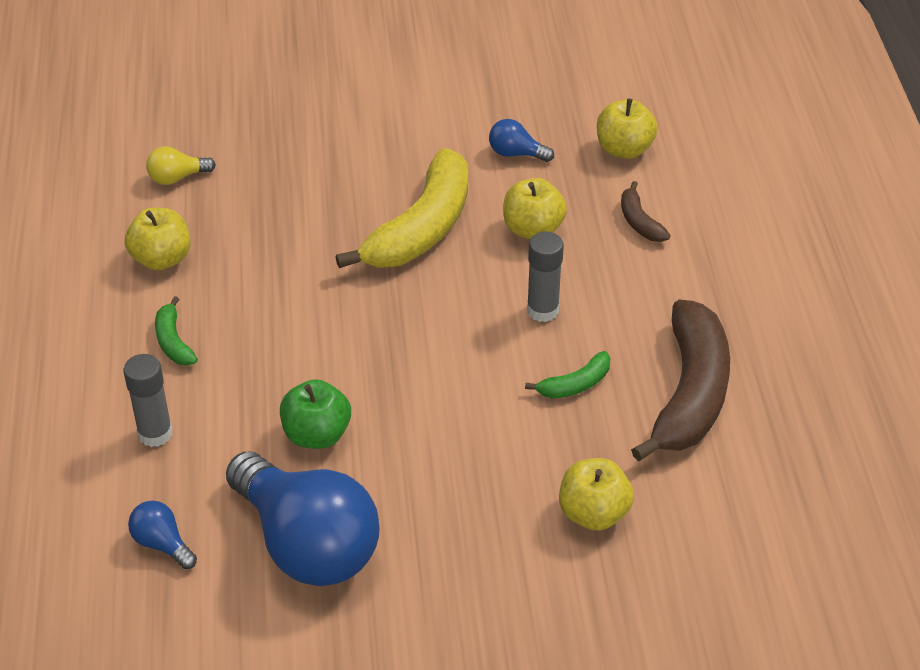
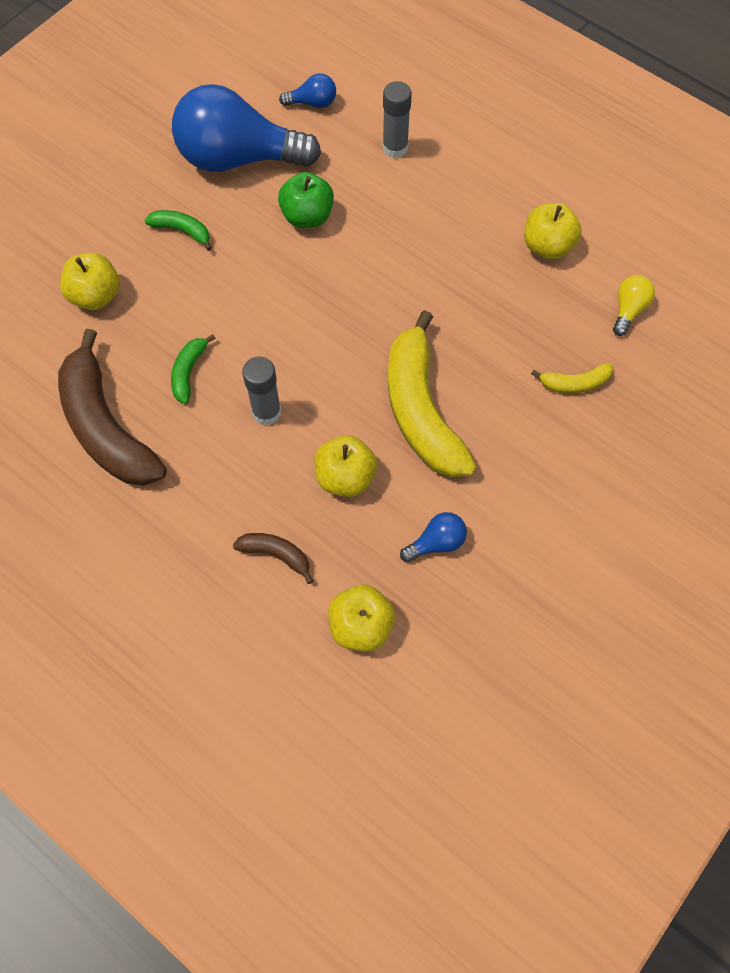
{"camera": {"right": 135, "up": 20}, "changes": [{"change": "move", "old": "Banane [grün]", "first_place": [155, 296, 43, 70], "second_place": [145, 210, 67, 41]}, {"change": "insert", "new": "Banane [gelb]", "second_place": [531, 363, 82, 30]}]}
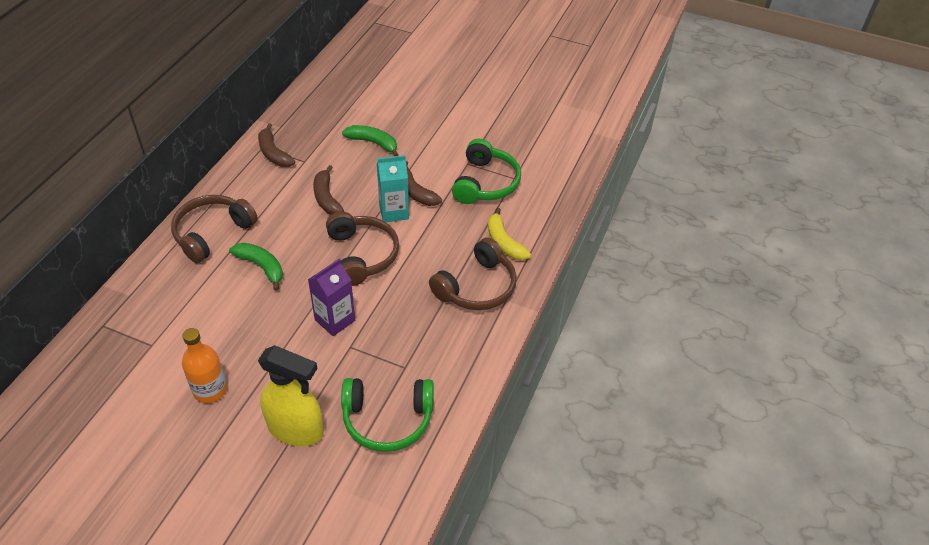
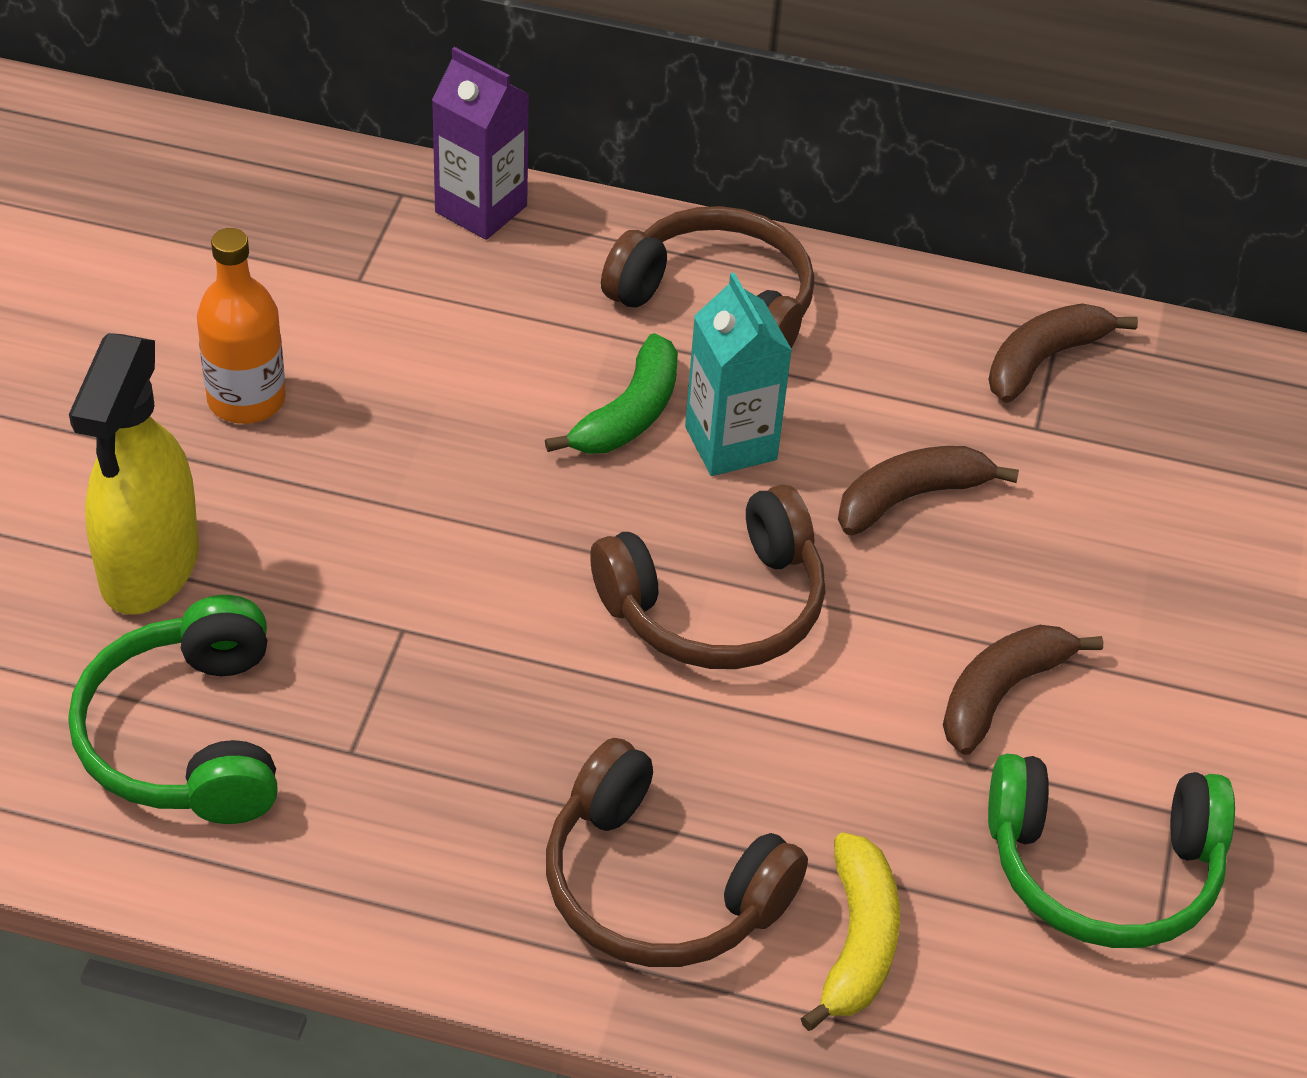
{"camera": {"right": 80, "up": 0}, "changes": [{"change": "delete", "old": "Banane [grün]", "first_place": [342, 125, 57, 31]}, {"change": "move", "old": "Getränkekarton [türkis]", "first_place": [377, 155, 32, 67], "second_place": [685, 273, 107, 203]}, {"change": "rotate", "old": "Banane [gelb]", "first_place": [488, 208, 43, 52], "second_place": [800, 833, 100, 198], "degrees": 135}, {"change": "move", "old": "Getränkekarton [lila]", "first_place": [308, 258, 47, 78], "second_place": [432, 47, 97, 193]}]}
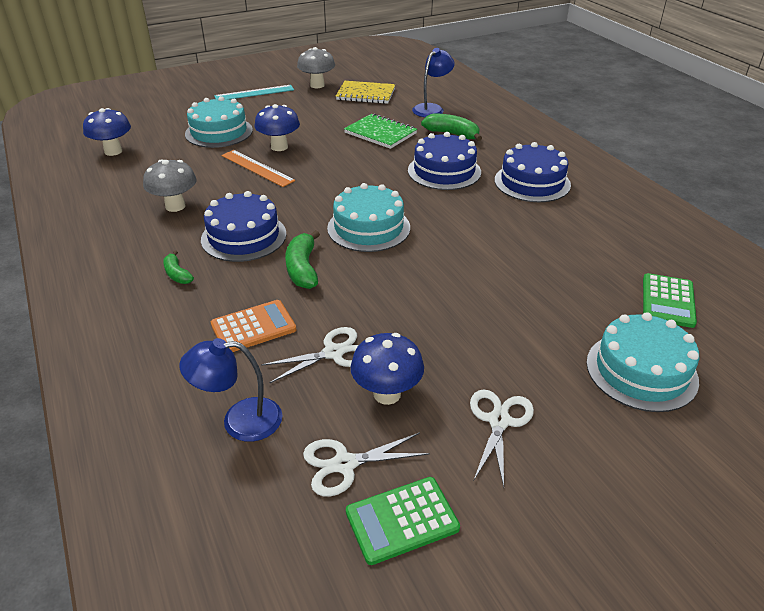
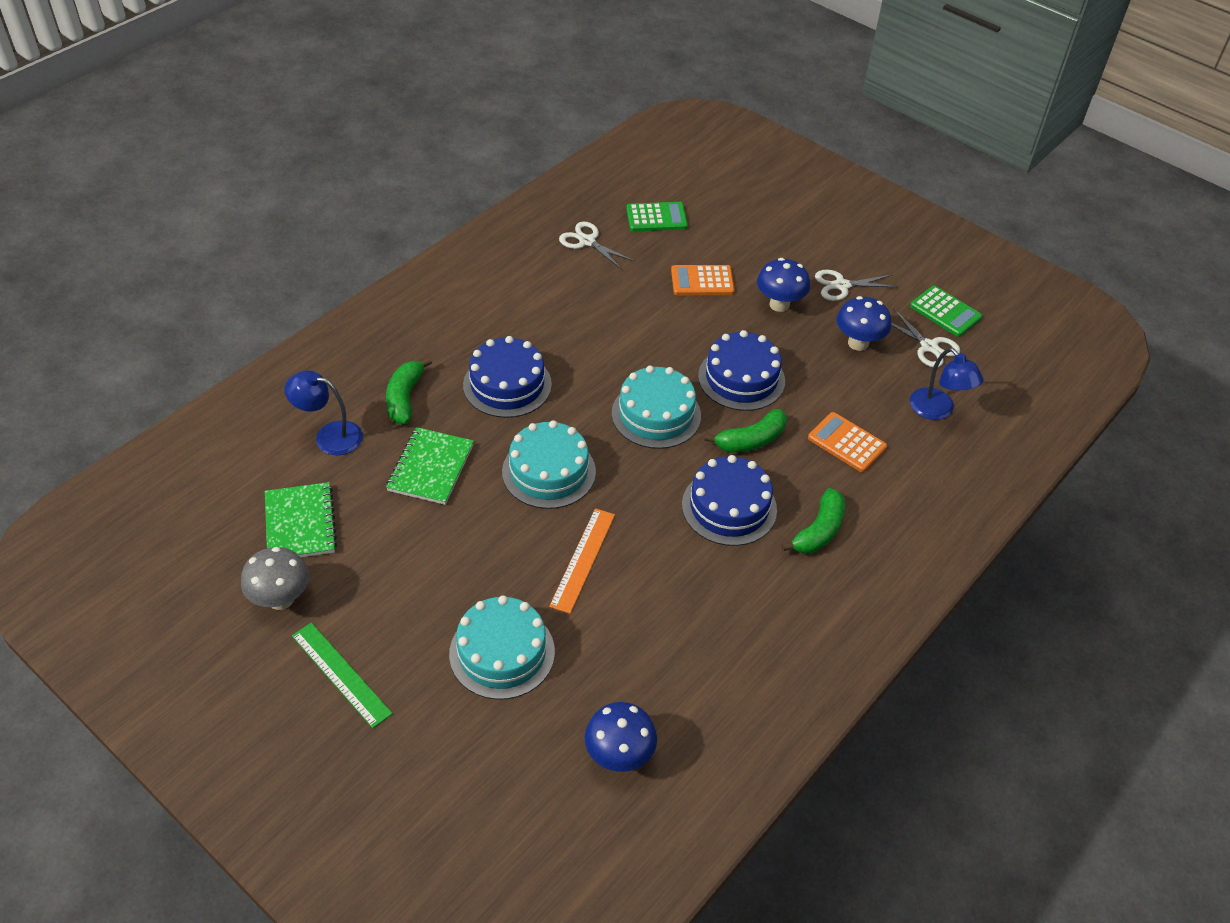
{"camera": {"right": -115, "up": 10}, "changes": [{"change": "recolor", "old": "Notizbuch [gelb]", "new": "Notizbuch [grün]", "first_place": [336, 81, 59, 23], "second_place": [265, 482, 72, 75]}, {"change": "recolor", "old": "Lineal [türkis]", "new": "Lineal [grün]", "first_place": [214, 85, 80, 15], "second_place": [292, 623, 101, 105]}, {"change": "move", "old": "Pilz [blau]", "first_place": [254, 104, 46, 47], "second_place": [757, 258, 53, 54]}, {"change": "move", "old": "Kuchen [blau]", "first_place": [495, 142, 76, 60], "second_place": [698, 330, 87, 81]}, {"change": "delete", "old": "Pilz [grau]", "first_place": [143, 159, 54, 53]}, {"change": "resize", "old": "Banane [grün]", "first_place": [163, 250, 31, 34], "second_place": [781, 488, 64, 66], "factor": 1.64}, {"change": "move", "old": "Kuchen [türkis]", "first_place": [586, 312, 113, 100], "second_place": [502, 420, 94, 89]}, {"change": "move", "old": "Schere [weiß]", "first_place": [261, 327, 97, 56], "second_place": [559, 222, 75, 48]}, {"change": "insert", "new": "Taschenrechner [orange]", "second_place": [671, 265, 64, 30]}]}
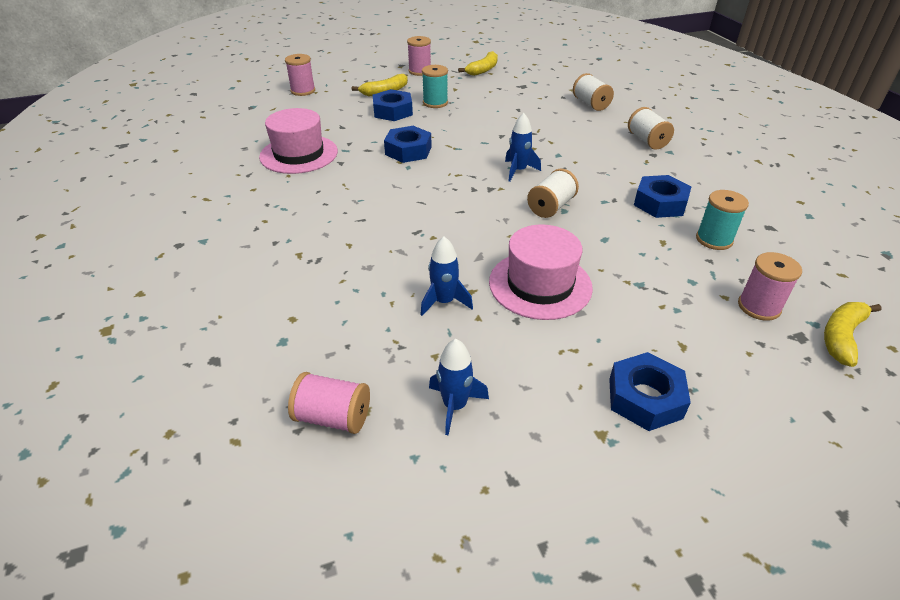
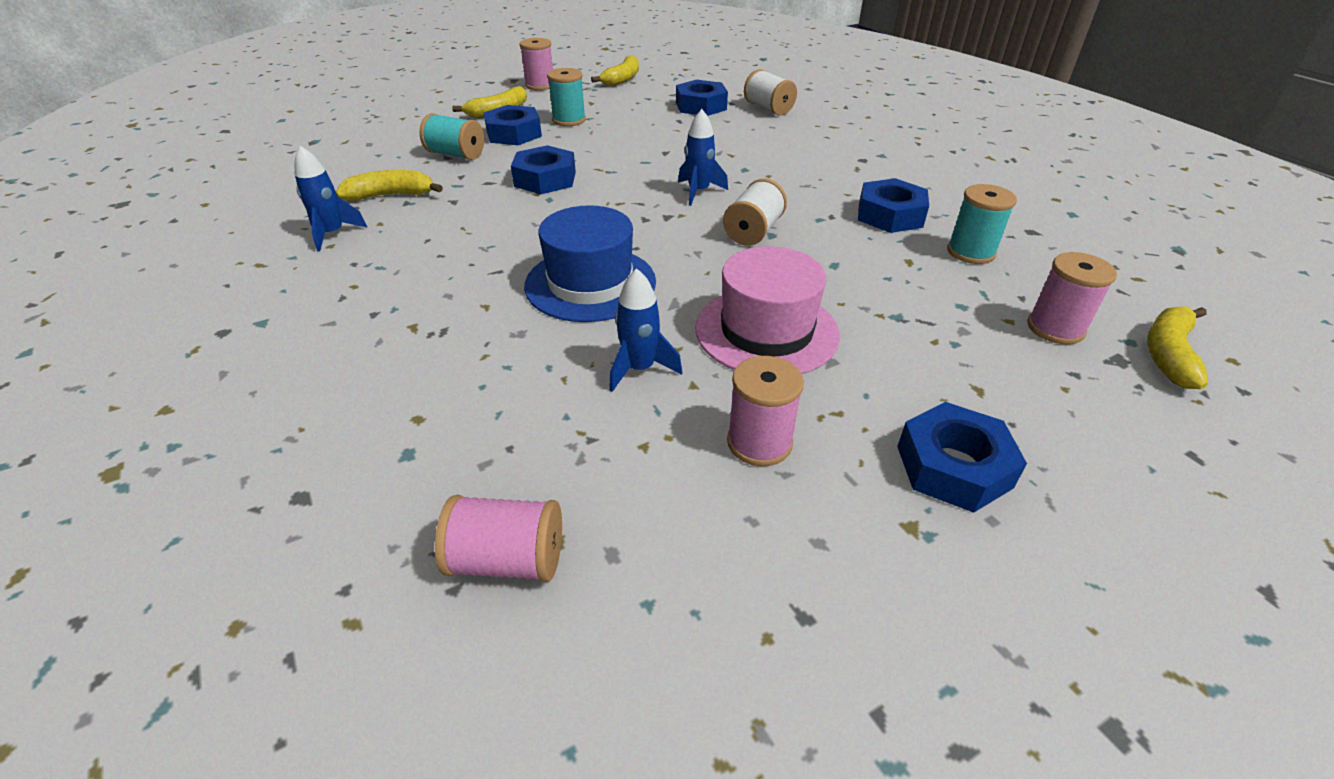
{"camera": {"right": -10, "up": 0}, "changes": [{"change": "move", "old": "Garnrolle [rosa]", "first_place": [285, 54, 30, 42], "second_place": [727, 356, 77, 110]}, {"change": "delete", "old": "Garnrolle [weiß]", "first_place": [628, 107, 46, 43]}, {"change": "replace", "old": "Hut [rosa]", "new": "Banane [gelb]", "first_place": [259, 108, 79, 66], "second_place": [336, 170, 107, 30]}, {"change": "move", "old": "Rakete [blau]", "first_place": [429, 339, 60, 96], "second_place": [295, 146, 73, 106]}, {"change": "insert", "new": "Sechskantmutter [blau]", "second_place": [676, 80, 52, 36]}, {"change": "insert", "new": "Garnrolle [türkis]", "second_place": [420, 113, 64, 47]}, {"change": "insert", "new": "Hut [blau]", "second_place": [524, 205, 132, 117]}]}
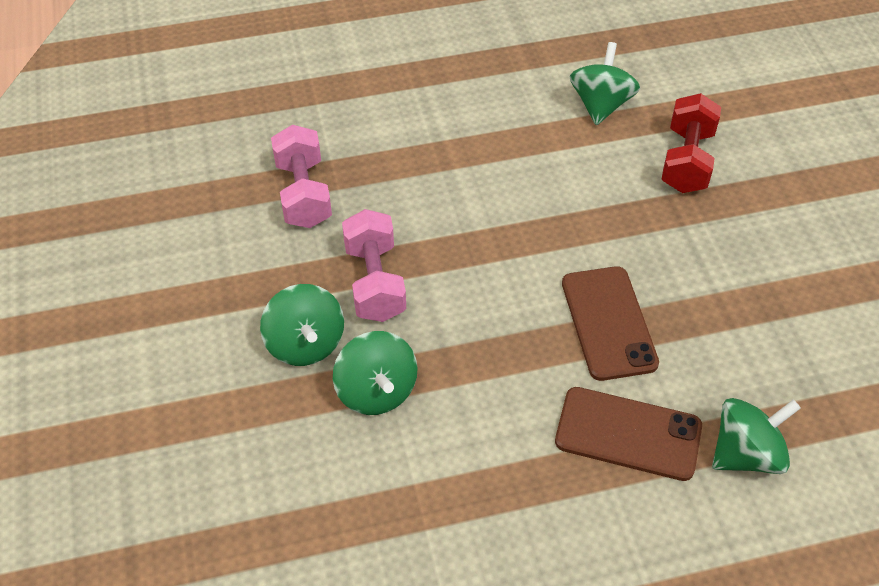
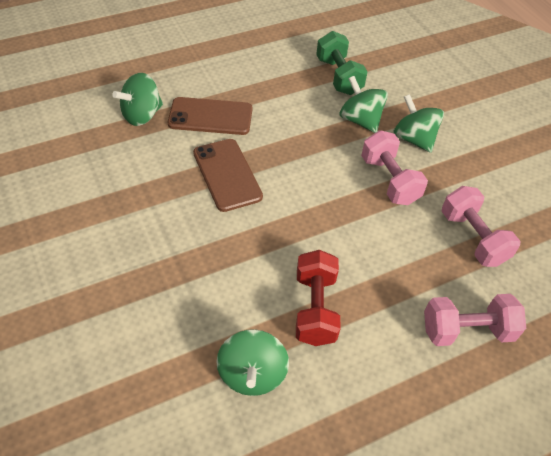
{"camera": {"right": 165, "up": 0}, "changes": [{"change": "move", "old": "Hantel [rot]", "first_place": [661, 93, 60, 100], "second_place": [296, 250, 45, 96]}, {"change": "insert", "new": "Hantel [grün]", "second_place": [316, 31, 52, 64]}, {"change": "insert", "new": "Hantel [rosa]", "second_place": [424, 294, 102, 52]}]}
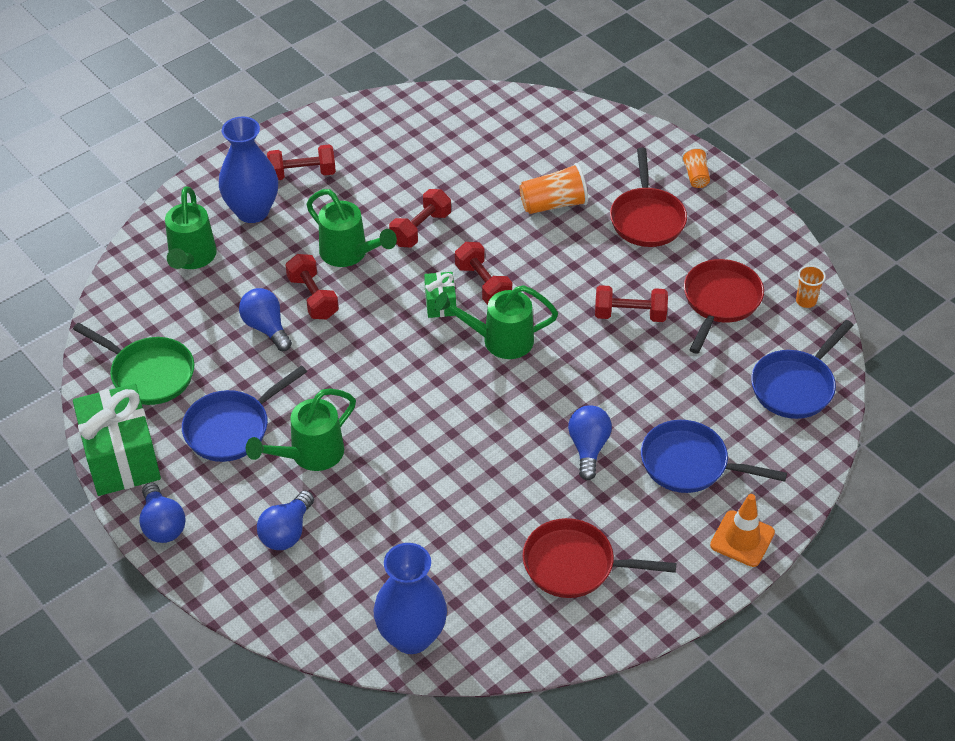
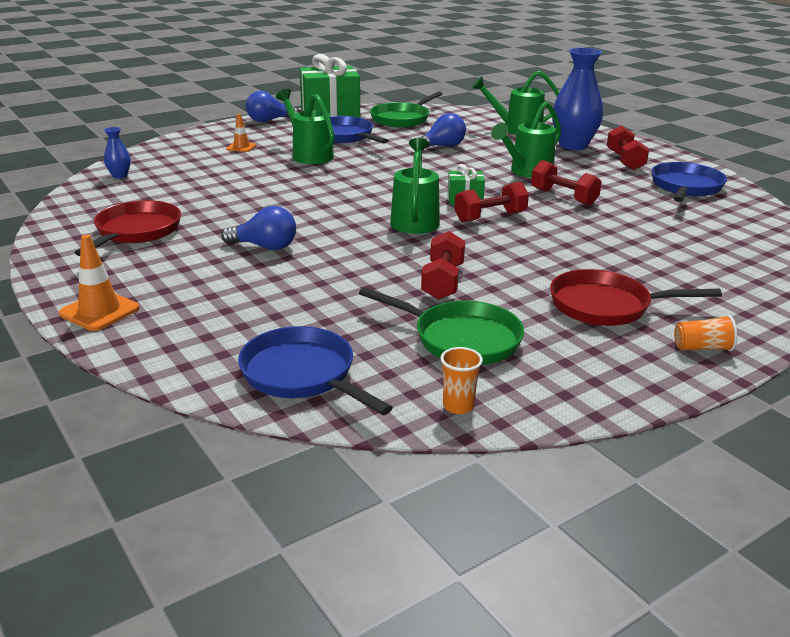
{"camera": {"right": 95, "up": -20}, "changes": [{"change": "delete", "old": "Becher [orange]", "first_place": [519, 163, 69, 51]}, {"change": "delete", "old": "Hantel [rot]", "first_place": [285, 254, 54, 65]}, {"change": "recolor", "old": "Pfanne [rot]", "new": "Pfanne [grün]", "first_place": [684, 259, 80, 95], "second_place": [359, 287, 165, 78]}, {"change": "move", "old": "Pfanne [blau]", "first_place": [641, 420, 146, 73], "second_place": [651, 162, 76, 40]}, {"change": "replace", "old": "Glühbirne [blau]", "new": "Leitkegel [orange]", "first_place": [257, 491, 57, 59], "second_place": [226, 114, 31, 38]}, {"change": "resize", "old": "Vase [blau]", "first_place": [374, 543, 73, 111], "second_place": [104, 127, 27, 51], "factor": 0.46}]}
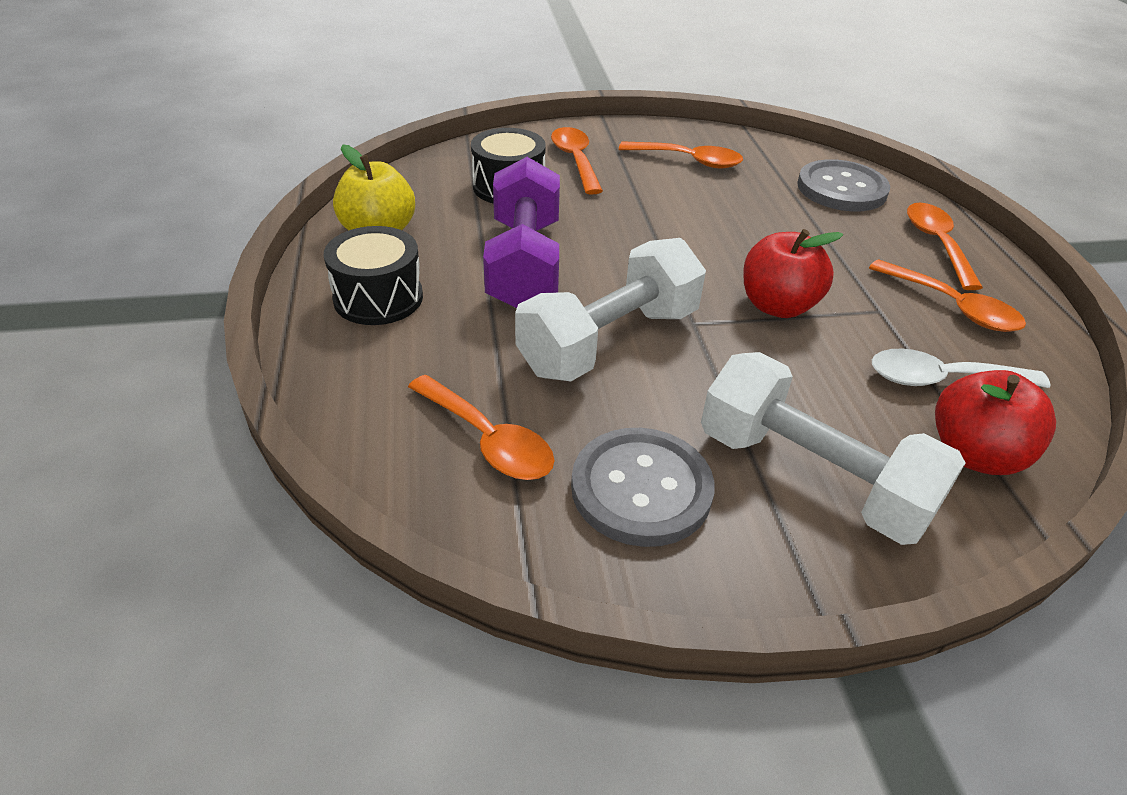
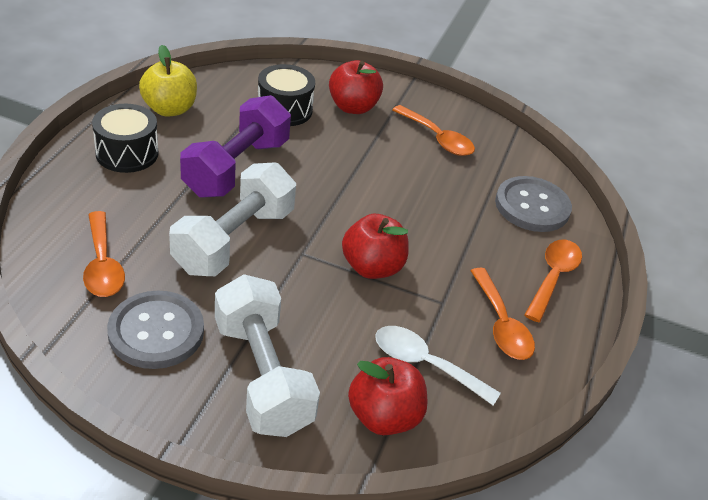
{"camera": {"right": 25, "up": 0}, "changes": [{"change": "replace", "old": "Löffel [orange]", "new": "Apfel [rot]", "first_place": [551, 127, 52, 68], "second_place": [329, 60, 54, 54]}, {"change": "rotate", "old": "Hantel [weiß]", "first_place": [515, 238, 191, 143], "second_place": [169, 162, 127, 114], "degrees": -45}]}
